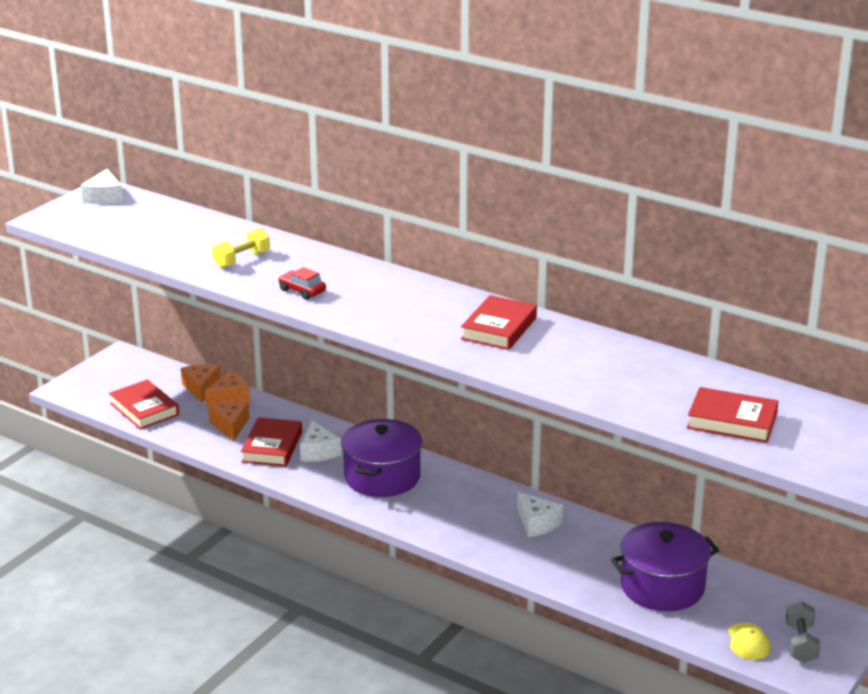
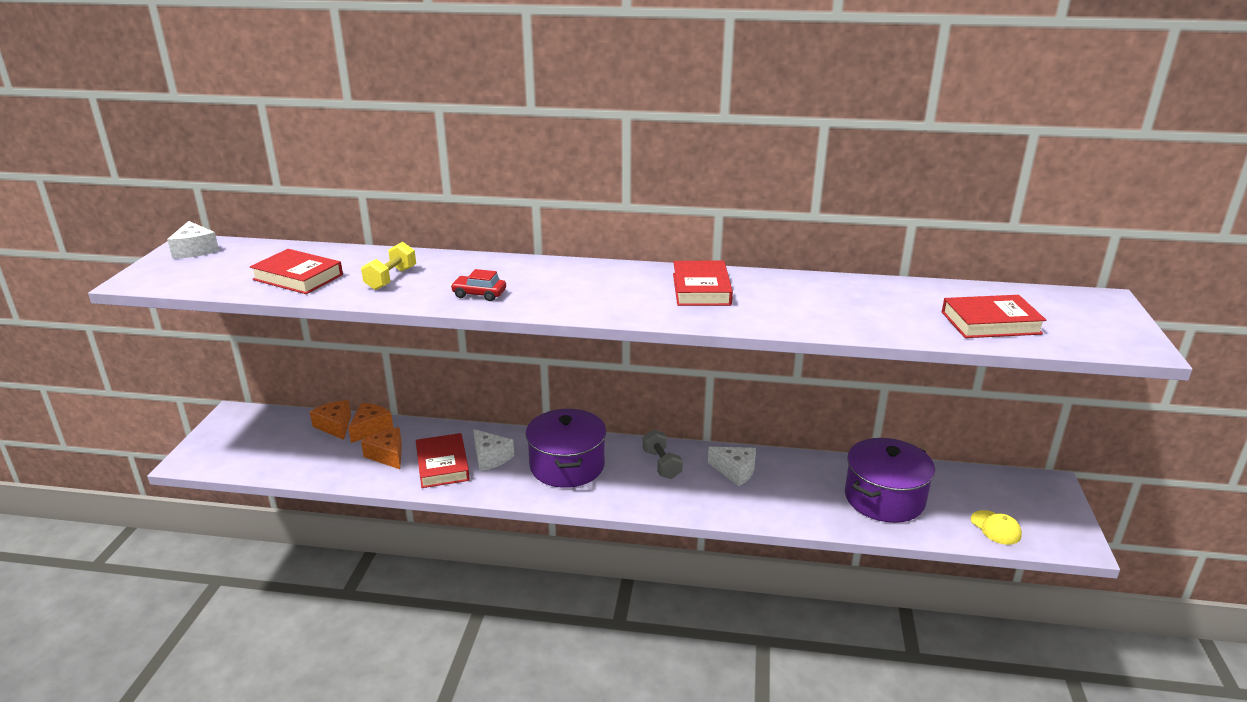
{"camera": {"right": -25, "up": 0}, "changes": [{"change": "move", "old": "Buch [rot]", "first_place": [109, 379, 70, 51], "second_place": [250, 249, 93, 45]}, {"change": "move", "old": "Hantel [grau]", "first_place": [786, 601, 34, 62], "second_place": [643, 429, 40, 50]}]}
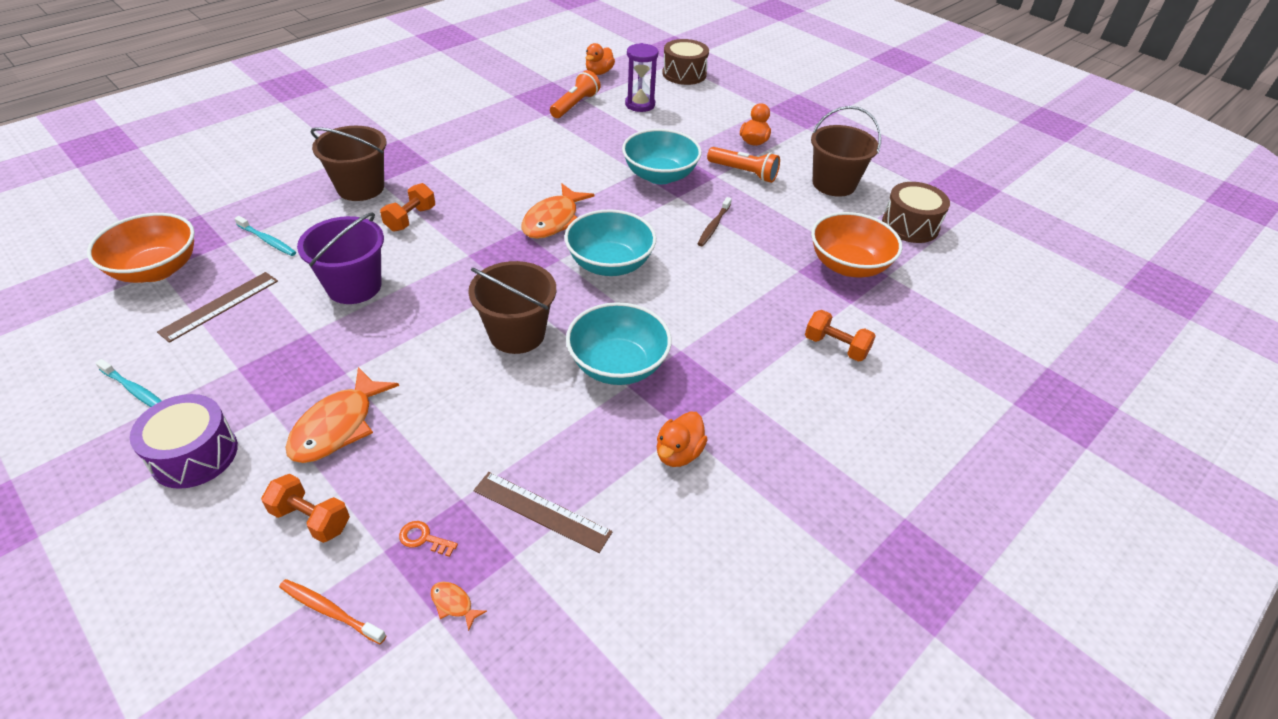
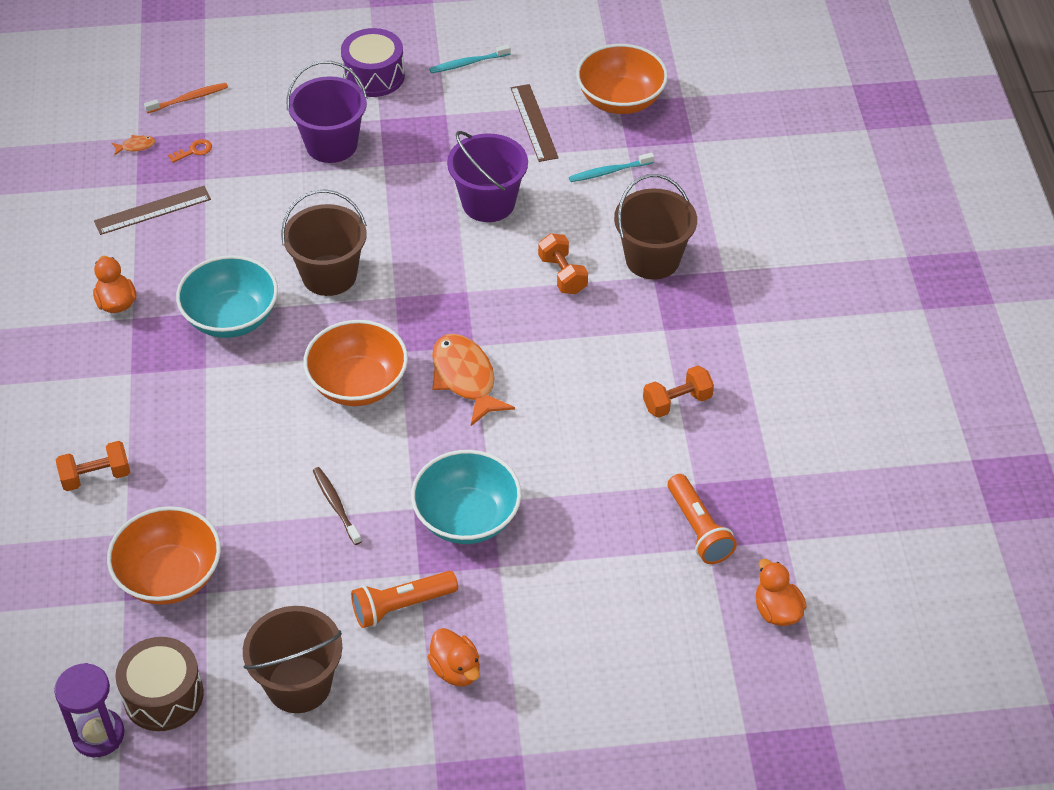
{"camera": {"right": 130, "up": 5}, "changes": [{"change": "delete", "old": "Trommel [braun]", "first_place": [662, 39, 47, 46]}, {"change": "move", "old": "Sanduhr [lila]", "first_place": [625, 43, 33, 69], "second_place": [54, 663, 70, 94]}, {"change": "recolor", "old": "Schüssel [türkis]", "new": "Schüssel [orange]", "first_place": [564, 209, 92, 67], "second_place": [303, 320, 105, 86]}, {"change": "replace", "old": "Fisch [orange]", "new": "Eimer [lila]", "first_place": [286, 367, 113, 96], "second_place": [286, 61, 82, 102]}, {"change": "move", "old": "Hantel [orange]", "first_place": [261, 474, 89, 69], "second_place": [643, 366, 71, 52]}]}
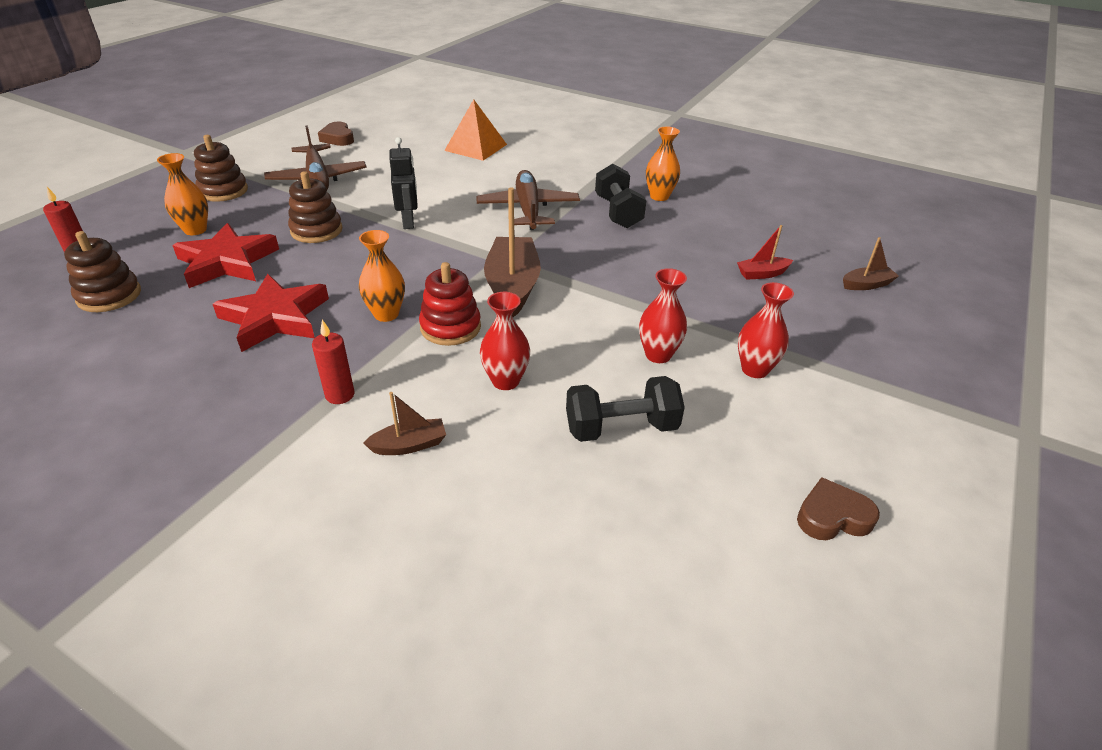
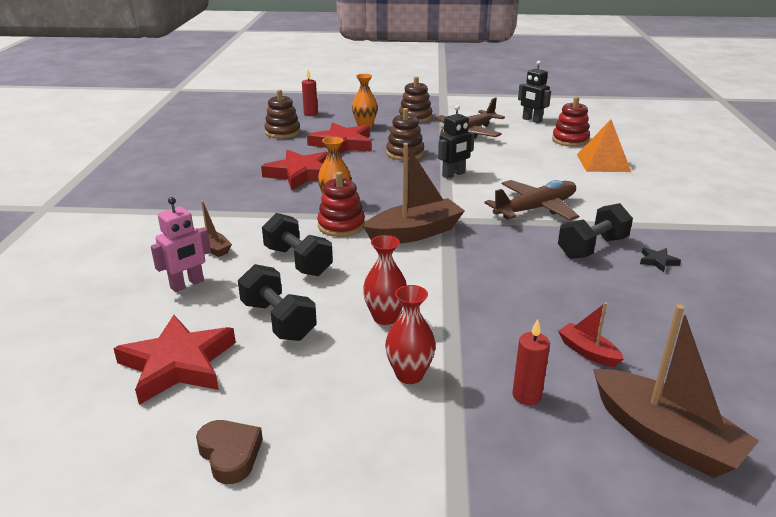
{"camera": {"right": 65, "up": -10}, "changes": [{"change": "replace", "old": "Herz [braun]", "new": "Roboter [schwarz]", "first_place": [318, 122, 36, 24], "second_place": [518, 61, 33, 62]}, {"change": "replace", "old": "Vase [orange]", "new": "Stern [schwarz]", "first_place": [646, 127, 34, 74], "second_place": [640, 247, 41, 25]}, {"change": "resize", "old": "Boot [braun]", "first_place": [843, 237, 56, 53], "second_place": [593, 304, 166, 174], "factor": 2.01}, {"change": "replace", "old": "Vase [rot]", "new": "Hantel [schwarz]", "first_place": [480, 292, 50, 98], "second_place": [262, 213, 71, 63]}, {"change": "move", "old": "Kerze [rot]", "first_place": [312, 320, 43, 84], "second_place": [512, 319, 38, 86]}, {"change": "insert", "new": "Stapelspielzeug [rot]", "second_place": [552, 96, 38, 51]}, {"change": "insert", "new": "Roboter [rosa]", "second_place": [151, 197, 60, 95]}, {"change": "insert", "new": "Stern [rot]", "second_place": [113, 315, 123, 90]}]}
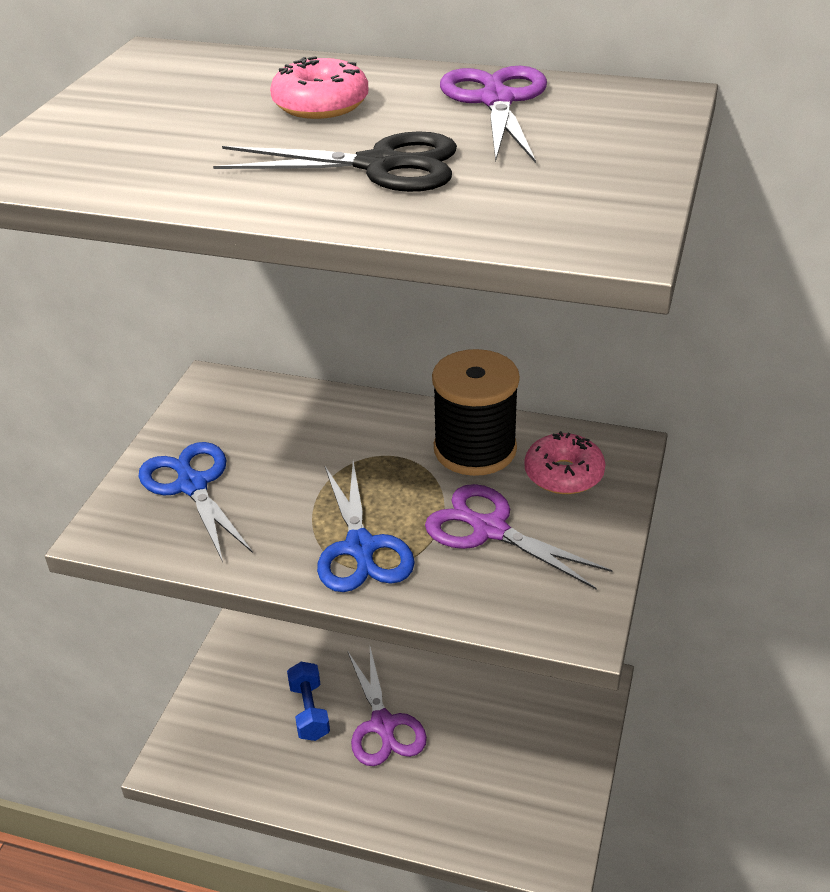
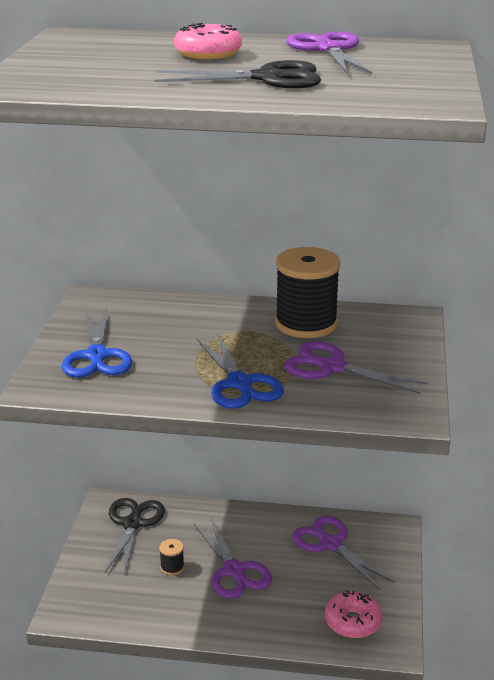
{"camera": {"right": -10, "up": -10}, "changes": [{"change": "move", "old": "Donut [rosa]", "first_place": [524, 431, 81, 63], "second_place": [325, 590, 57, 48]}, {"change": "rotate", "old": "Schere [blau]", "first_place": [138, 442, 115, 120], "second_place": [62, 309, 70, 69], "degrees": -150}, {"change": "replace", "old": "Hantel [blau]", "new": "Garnrolle [schwarz]", "first_place": [287, 662, 43, 79], "second_place": [159, 539, 25, 36]}, {"change": "insert", "new": "Schere [schwarz]", "second_place": [104, 498, 61, 78]}, {"change": "insert", "new": "Schere [lila]", "second_place": [292, 516, 103, 74]}]}
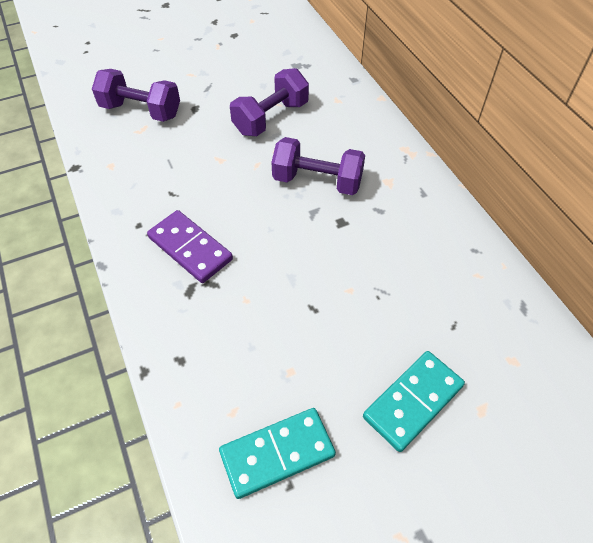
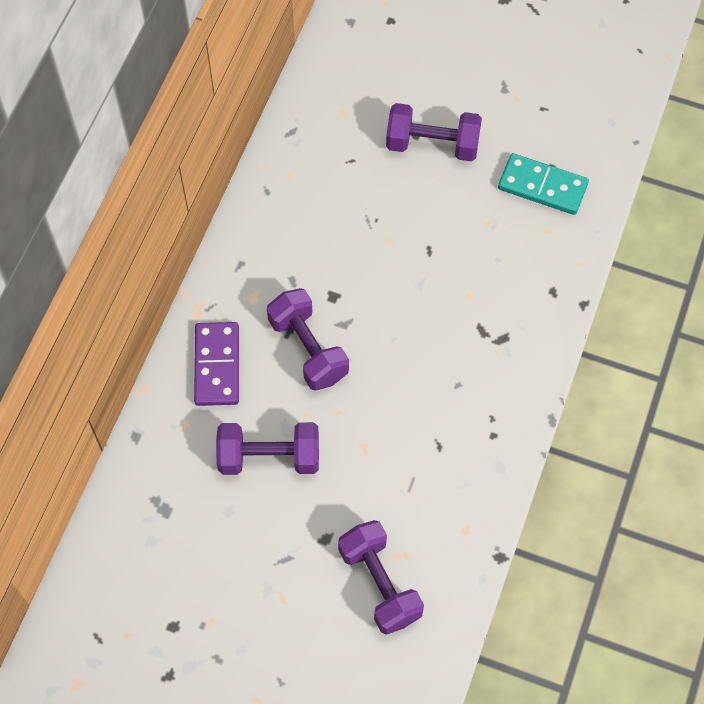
{"camera": {"right": -135, "up": 10}, "changes": [{"change": "move", "old": "Dominostein [lila]", "first_place": [147, 210, 86, 73], "second_place": [194, 322, 45, 84]}, {"change": "replace", "old": "Dominostein [türkis]", "new": "Hantel [lila]", "first_place": [363, 351, 102, 101], "second_place": [386, 103, 96, 58]}]}
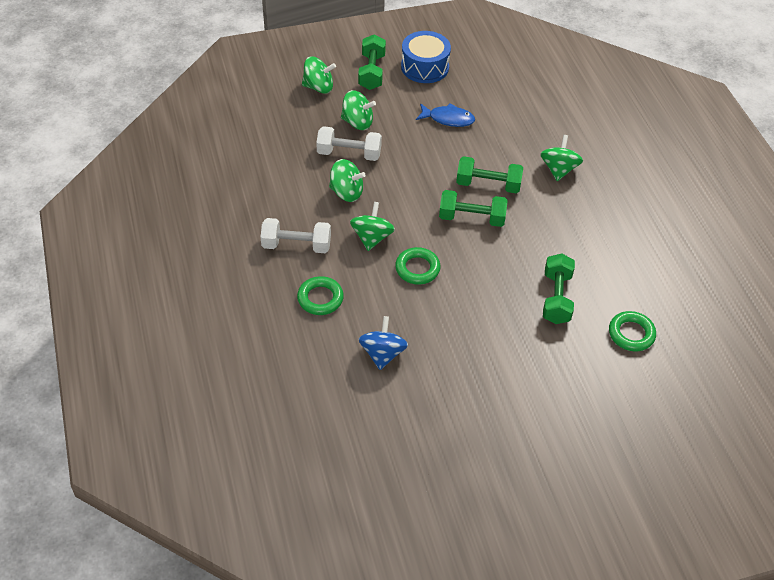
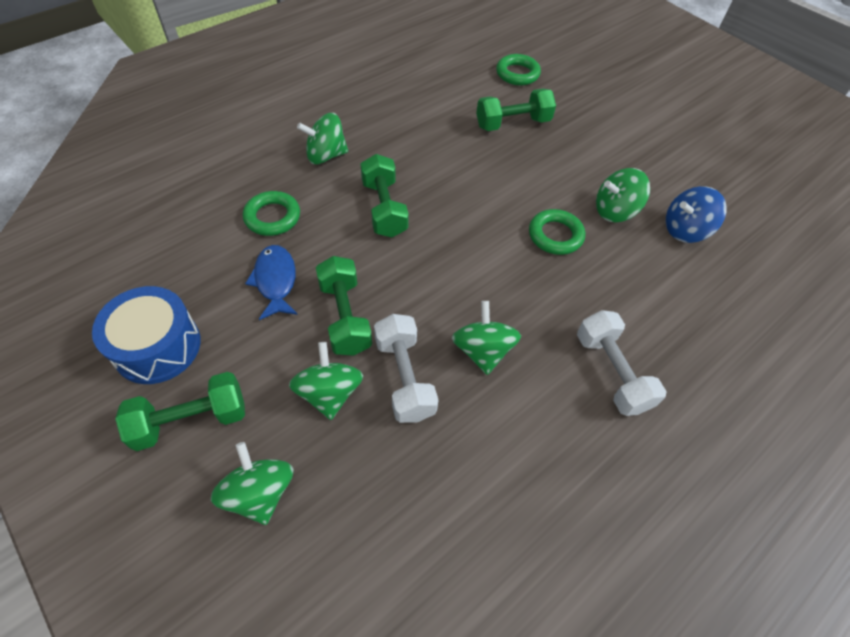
{"camera": {"right": -115, "up": 5}, "changes": [{"change": "move", "old": "Hantel [grün]", "first_place": [439, 190, 68, 37], "second_place": [316, 256, 56, 100]}, {"change": "move", "old": "Kreisel [grün]", "first_place": [350, 202, 45, 49], "second_place": [596, 168, 54, 54]}, {"change": "move", "old": "Ring [grün]", "first_place": [297, 276, 47, 39], "second_place": [243, 191, 57, 45]}]}
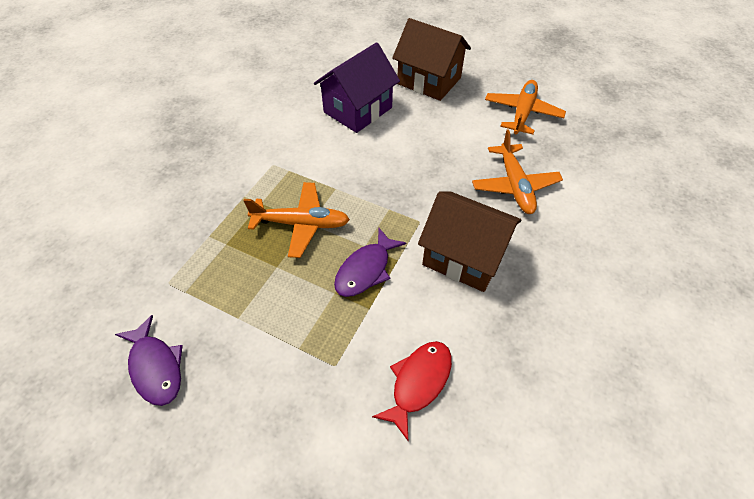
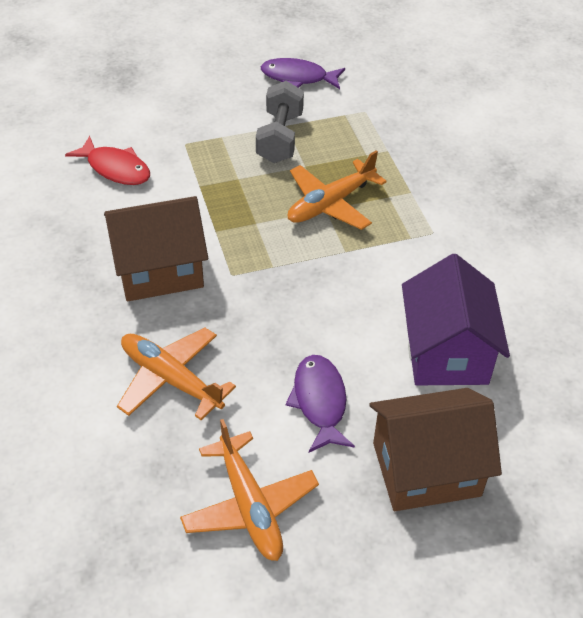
{"camera": {"right": 135, "up": -5}, "changes": [{"change": "move", "old": "Fisch [lila]", "first_place": [334, 228, 72, 69], "second_place": [286, 355, 69, 98]}, {"change": "rotate", "old": "Fisch [rot]", "first_place": [372, 341, 80, 100], "second_place": [65, 136, 85, 49], "degrees": -45}, {"change": "insert", "new": "Hantel [grau]", "second_place": [256, 81, 48, 82]}]}
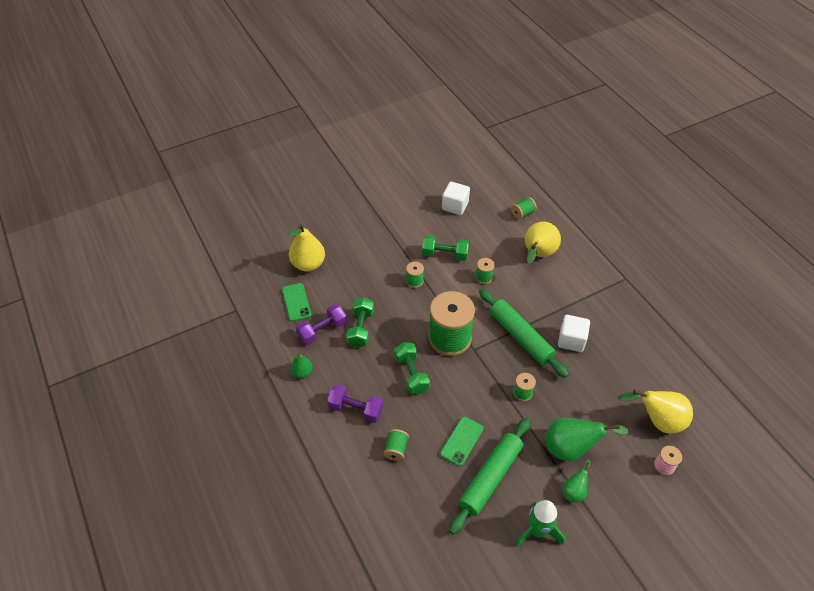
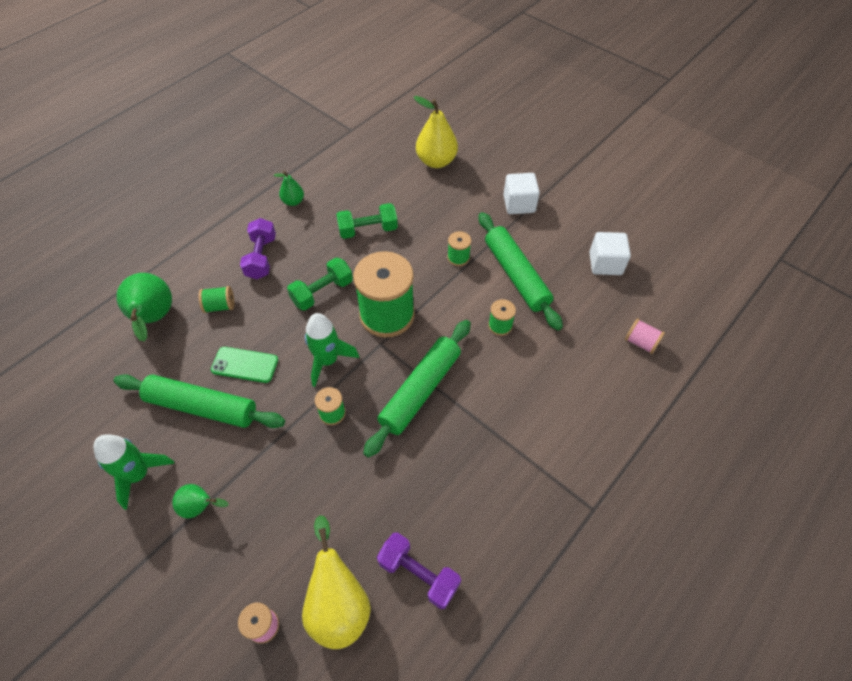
{"camera": {"right": 70, "up": 5}, "changes": [{"change": "recolor", "old": "Garnrolle [grün]", "new": "Garnrolle [rosa]", "first_place": [511, 197, 26, 23], "second_place": [625, 318, 40, 36]}, {"change": "delete", "old": "Birne [gelb]", "first_place": [525, 222, 36, 42]}, {"change": "replace", "old": "Hantel [grün]", "new": "Nudelholz [grün]", "first_place": [422, 235, 47, 26], "second_place": [478, 212, 85, 119]}, {"change": "delete", "old": "Handy [grün]", "first_place": [282, 283, 29, 39]}, {"change": "move", "old": "Hantel [lila]", "first_place": [296, 304, 51, 41], "second_place": [377, 532, 84, 77]}, {"change": "move", "old": "Kubus [weiß]", "first_place": [558, 315, 32, 37], "second_place": [503, 173, 37, 41]}, {"change": "move", "old": "Birne [grün]", "first_place": [545, 418, 84, 43], "second_place": [116, 273, 56, 69]}, {"change": "insert", "new": "Rakete [grün]", "second_place": [305, 313, 54, 74]}]}
